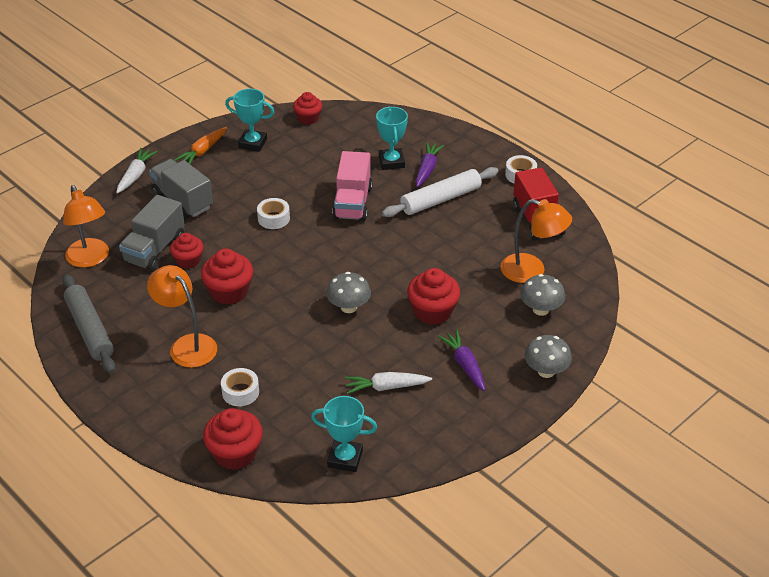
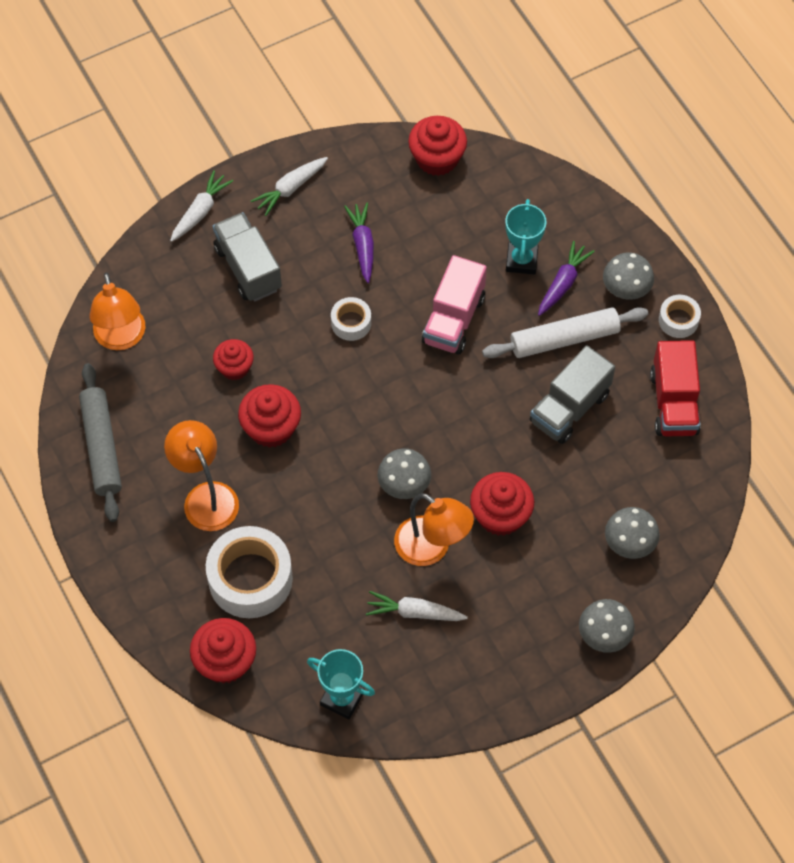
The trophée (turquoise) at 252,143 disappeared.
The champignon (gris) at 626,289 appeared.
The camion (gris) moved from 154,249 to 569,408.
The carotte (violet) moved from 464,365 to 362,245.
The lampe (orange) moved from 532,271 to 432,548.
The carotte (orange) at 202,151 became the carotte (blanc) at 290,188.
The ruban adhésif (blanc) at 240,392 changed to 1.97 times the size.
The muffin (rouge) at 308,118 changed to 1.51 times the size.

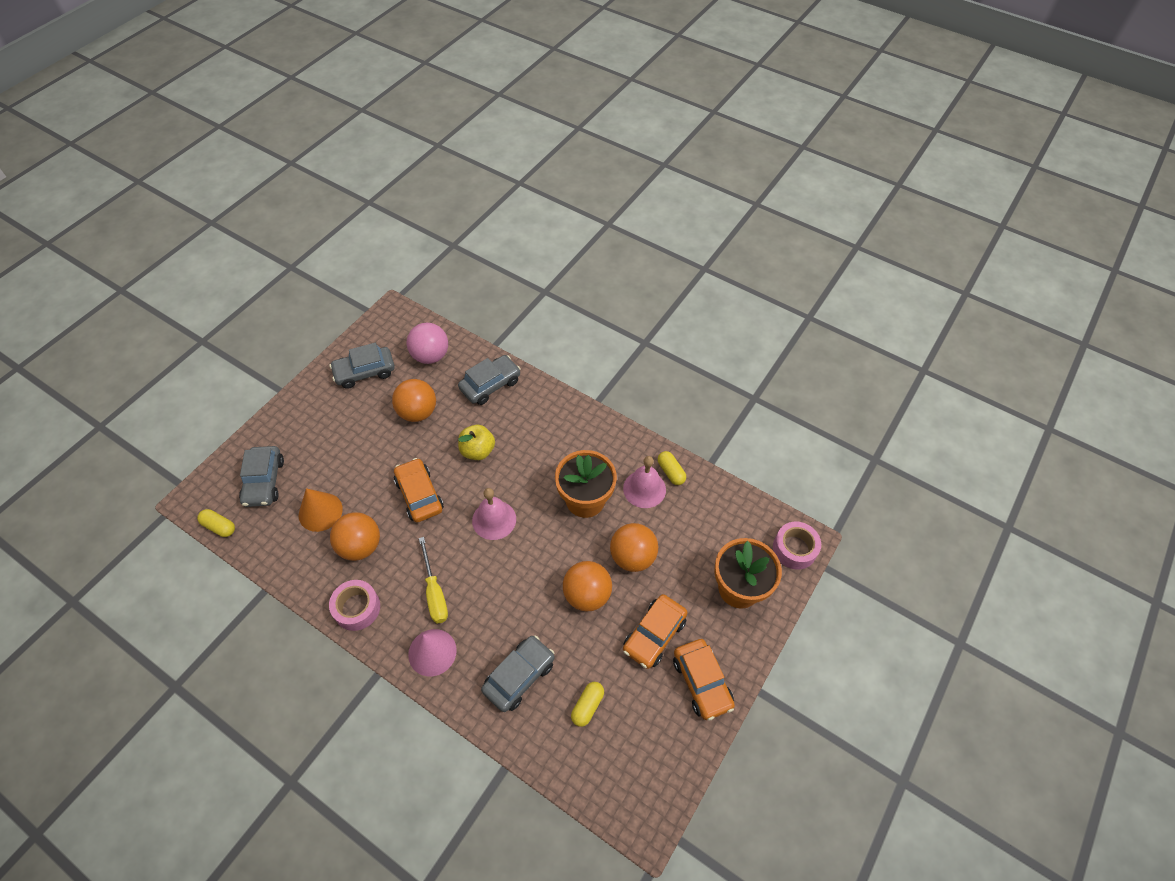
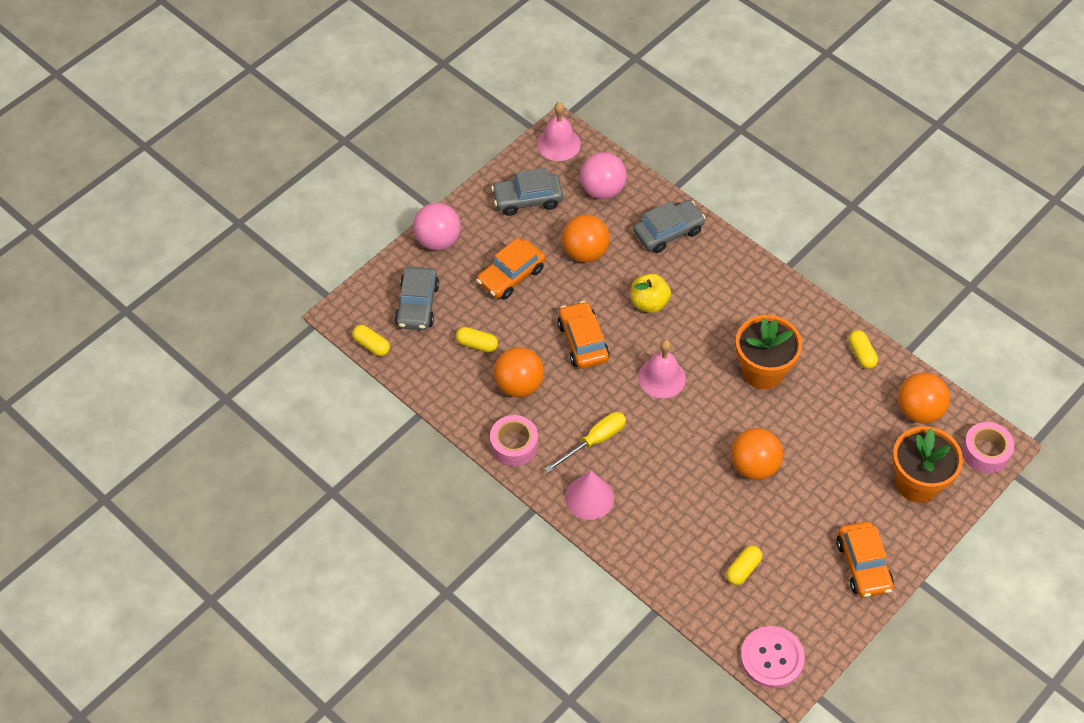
The voiture (gris) at 519,676 disappeared.
The balle (rose) at 438,240 appeared.
The bouton (rose) at 772,658 appeared.
The balle (orange) moved from 632,557 to 919,411.
The cloche (rose) moved from 644,489 to 558,144.
The voiture (orange) moved from 654,635 to 511,276.
The cône (orange) at 320,512 was replaced by the gélule (jaune) at 477,344.
The tournevis (jaune) at 434,592 turned 120 degrees counterclockwise.

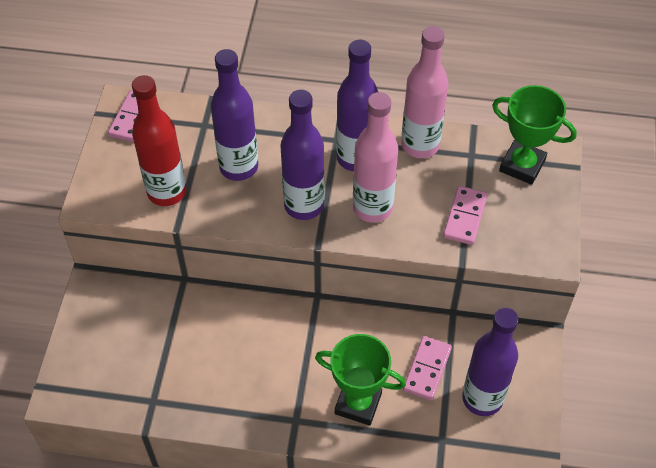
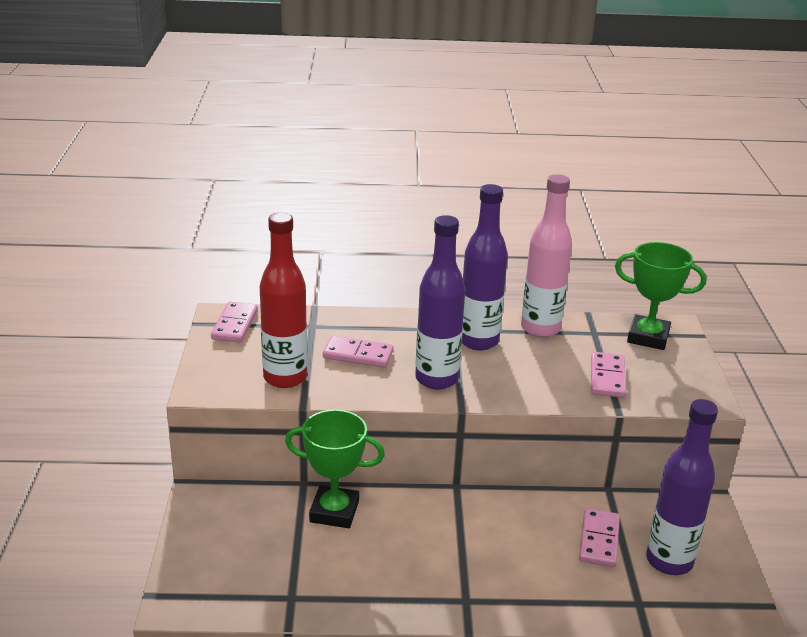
The bouteille (rose) at 372,208 disappeared.
The trophée (vert) moved from 358,403 to 334,512.
The bouteille (violet) at 239,167 was replaced by the domino (rose) at 358,354.

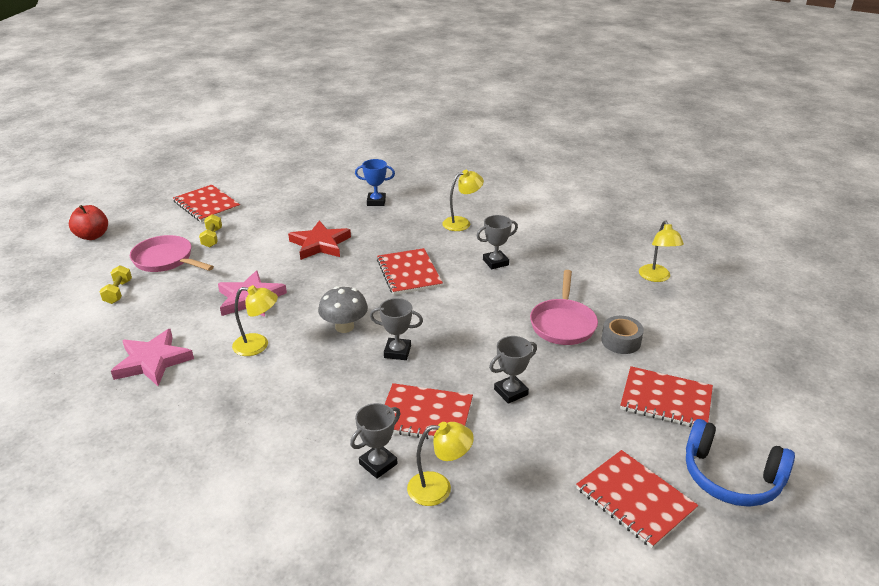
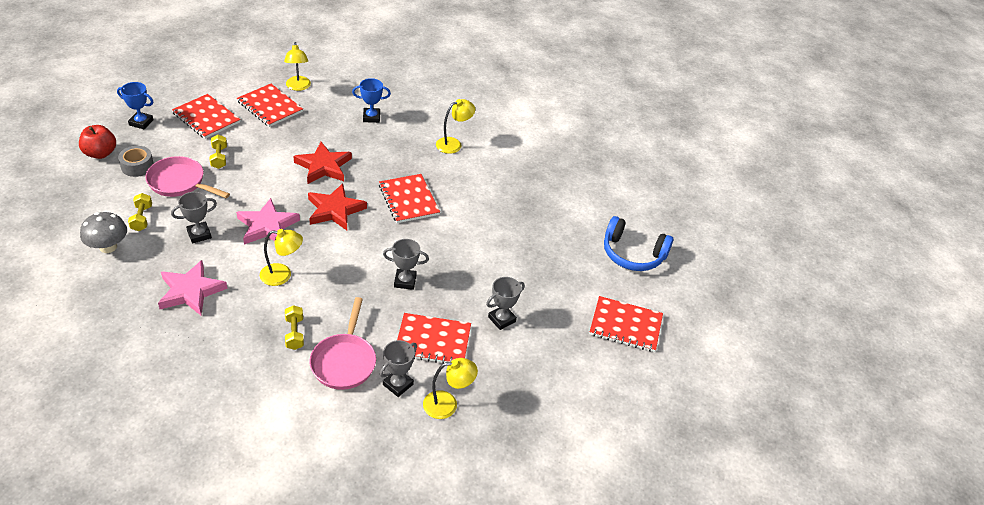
The trophée (bleu) at 141,122 appeared.
The haltère (jaune) at 294,333 appeared.
The étoile (rouge) at 335,210 appeared.
The champignon (gris) moved from 344,327 to 108,247.
The trophée (gris) moved from 495,262 to 199,234.
The poêle (rose) moved from 563,323 to 344,361.
The carnet (rouge) moved from 635,499 to 270,107.
The ruban adhésif (gris) moved from 621,341 to 137,166.
The lampe (jaune) moved from 656,277 to 298,87.
The casque audio (bleu) moved from 731,477 to 632,254.

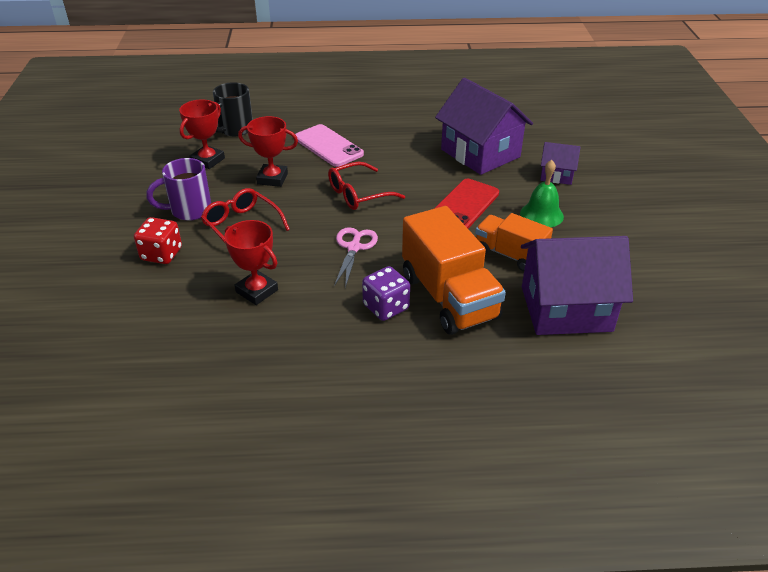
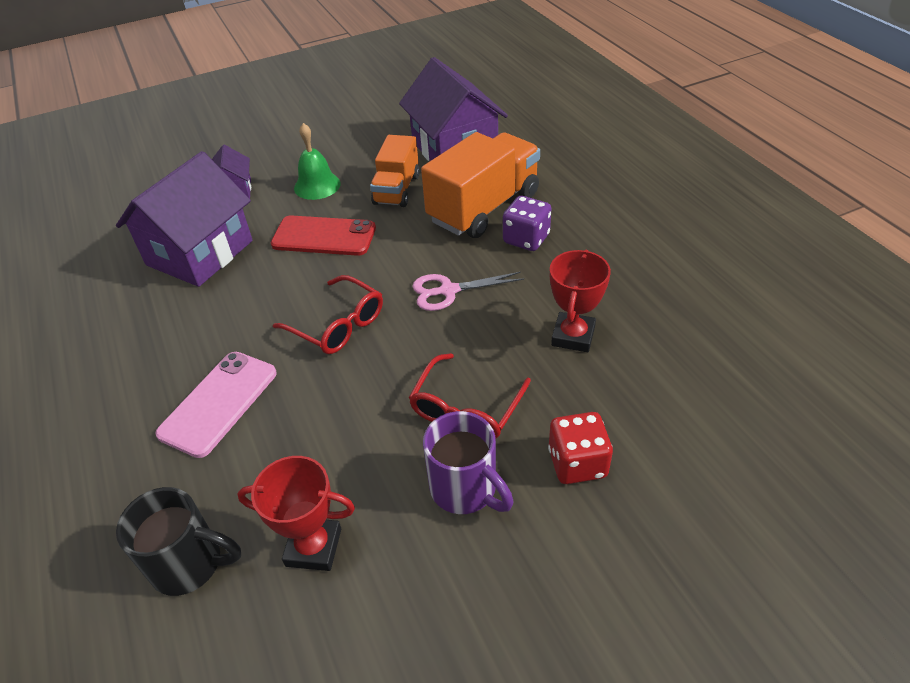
The trophée (rouge) at 272,178 disappeared.

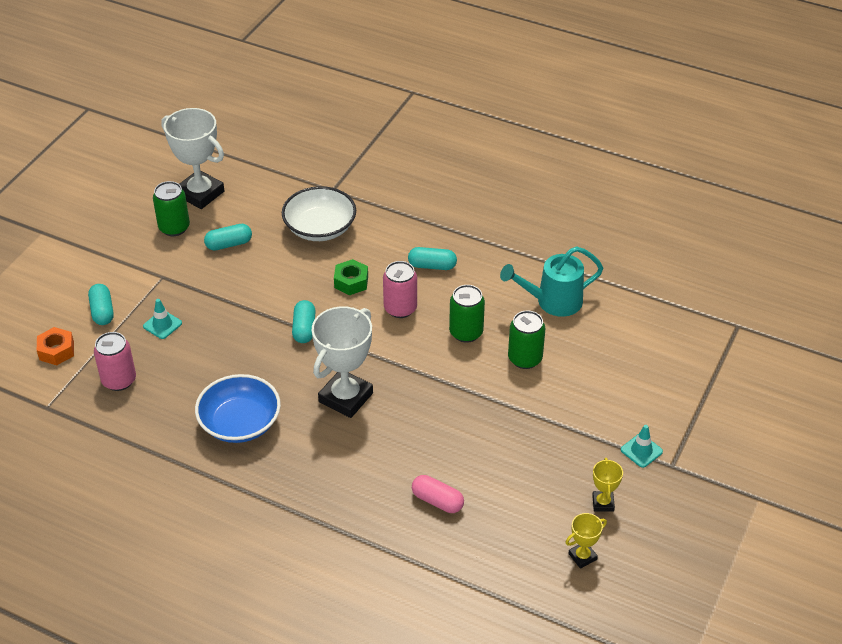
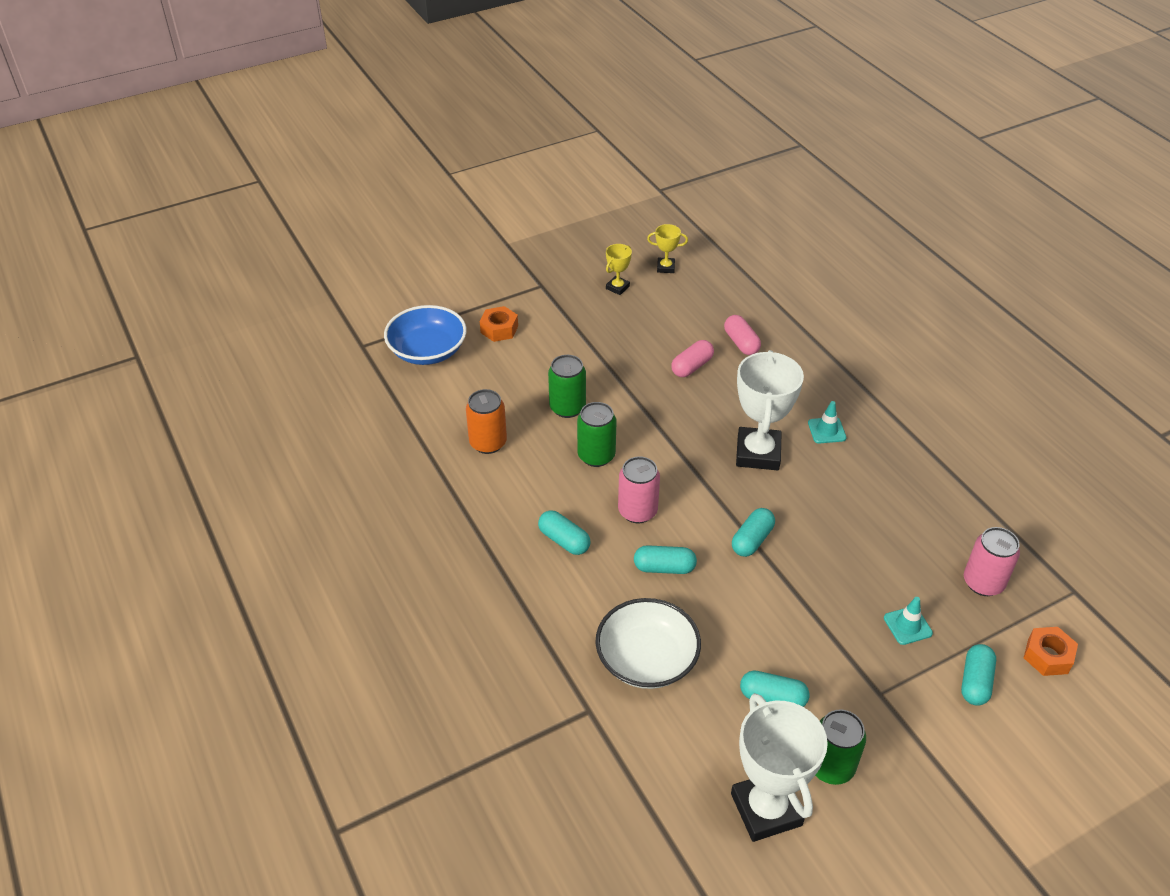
The écrou (orange) at 499,329 appeared.
The gélule (rose) at 691,366 appeared.
The bol (bleu) moved from 240,423 to 427,350.
The cône de chantier (turquoise) moved from 641,451 to 826,430.
The écrou (vert) at 351,282 was replaced by the gélule (turquoise) at 664,567.
The arrosoir (turquoise) at 552,302 was replaced by the canette (orange) at 488,443.
The trophée (blanc) at 346,397 turned 60 degrees counterclockwise.

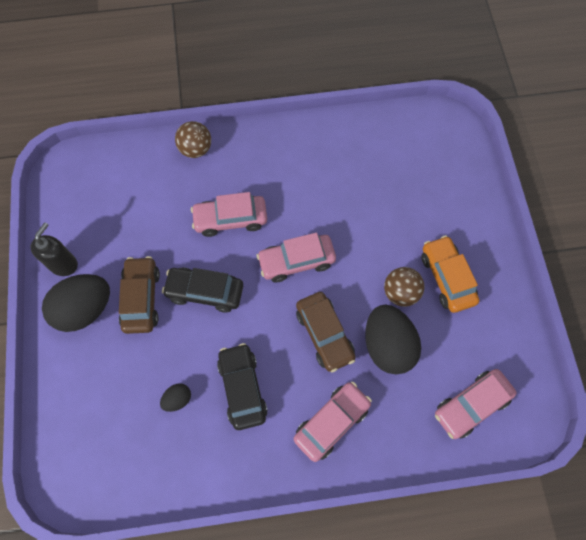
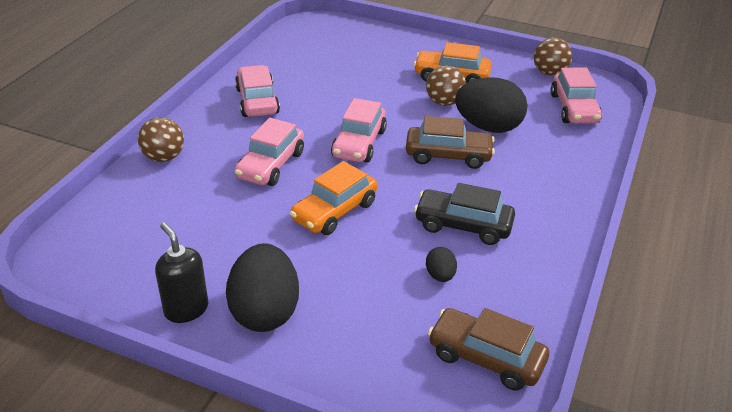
The balle (marron) at 549,73 appeared.
The voiture (marron) moved from 141,298 to 486,358.
The voiture (rose) moved from 331,422 to 257,101.
The voiture (noir) at 205,292 became the voiture (orange) at 334,211.

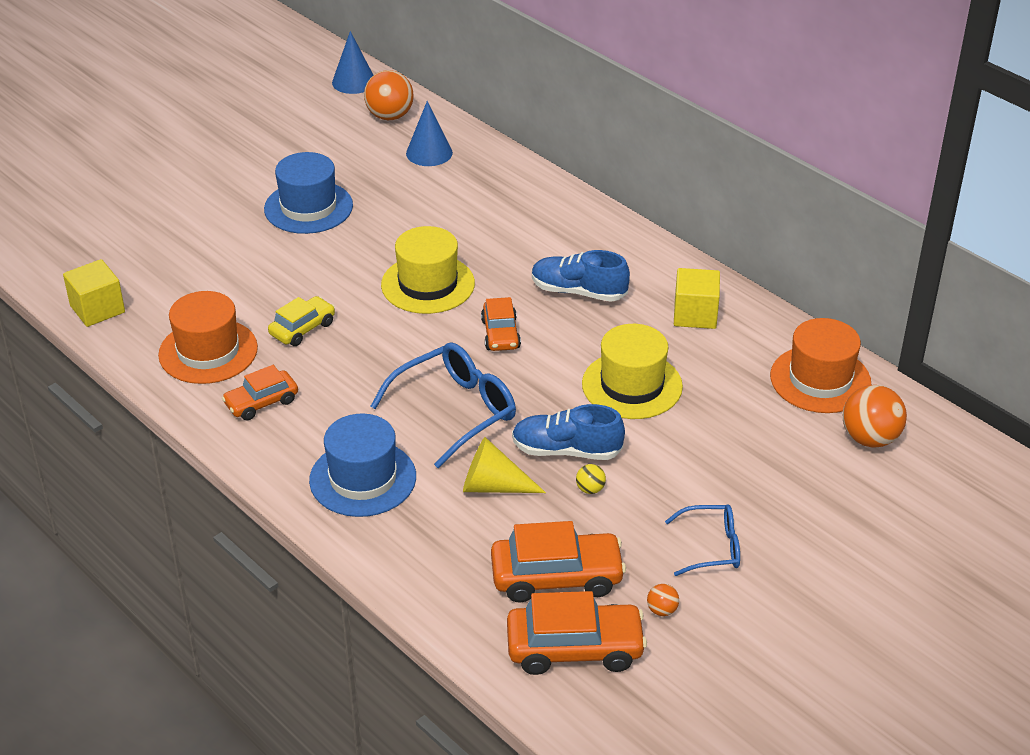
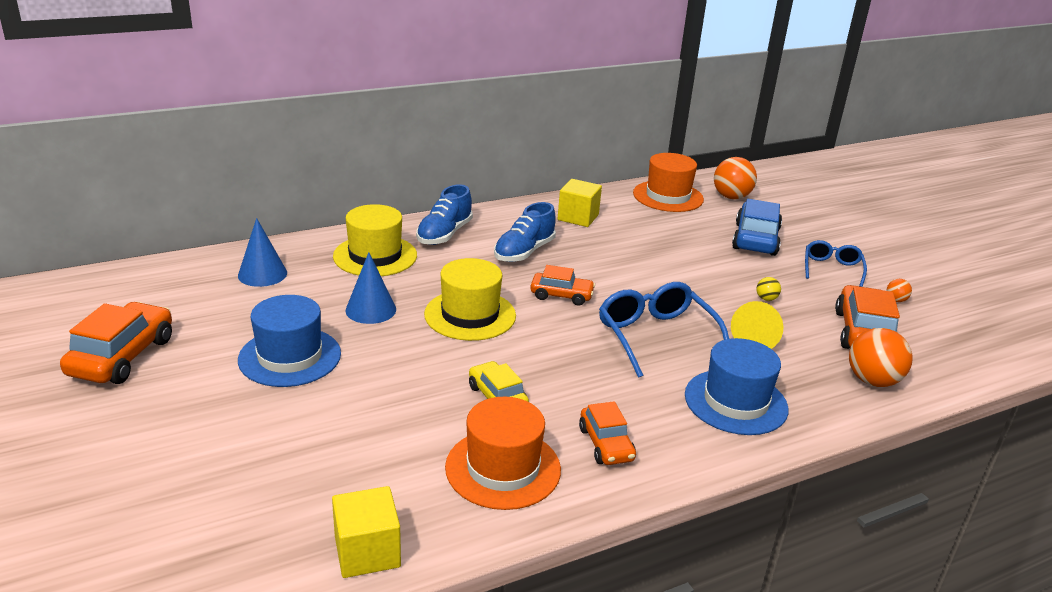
The voiture (bleu) at 755,239 appeared.
The cône (bleu) moved from 354,82 to 371,310.
The balle (orange) moved from 390,116 to 872,381.
The voiture (orange) moved from 575,648 to 122,356.
The chaussure (bleu) moved from 566,450 to 444,234.
The chapeau (jaune) moved from 632,385 to 375,256.

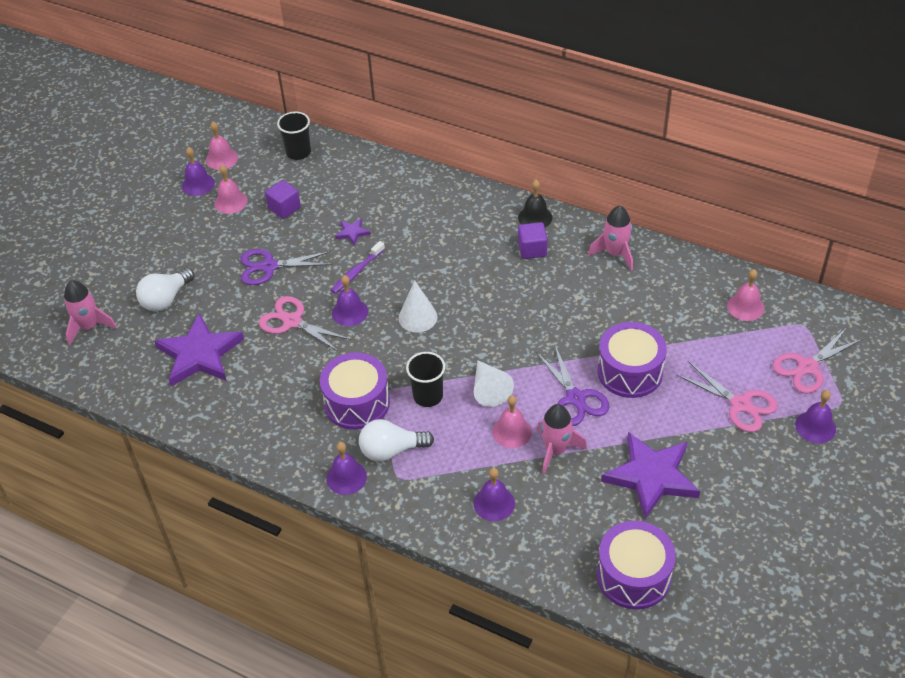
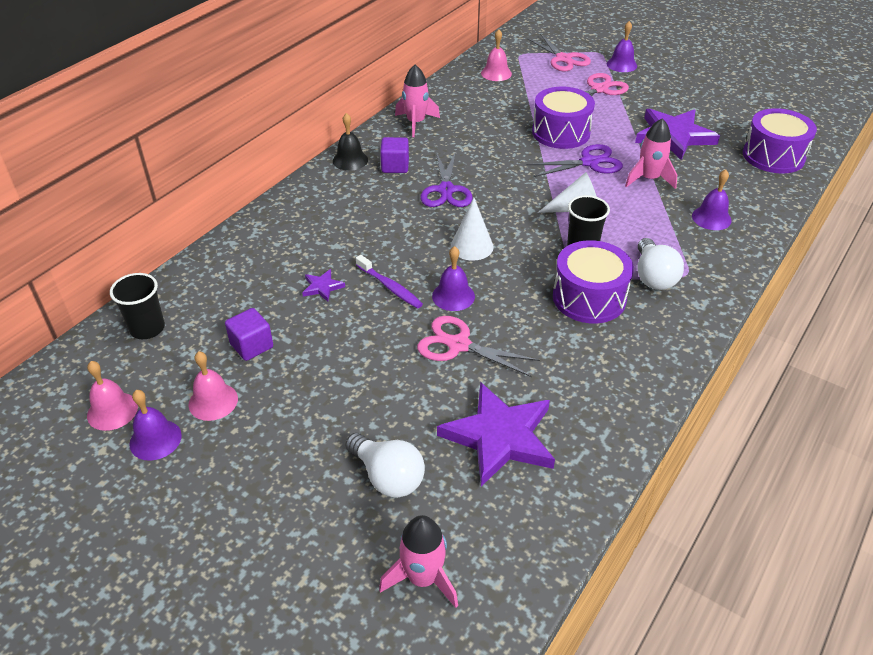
The cloche (violet) at 346,477 disappeared.
The cloche (rose) at 512,431 disappeared.
The ciseaux (violet) moved from 269,267 to 446,190.
The ciseaux (rose) at 292,321 turned 75 degrees clockwise.

